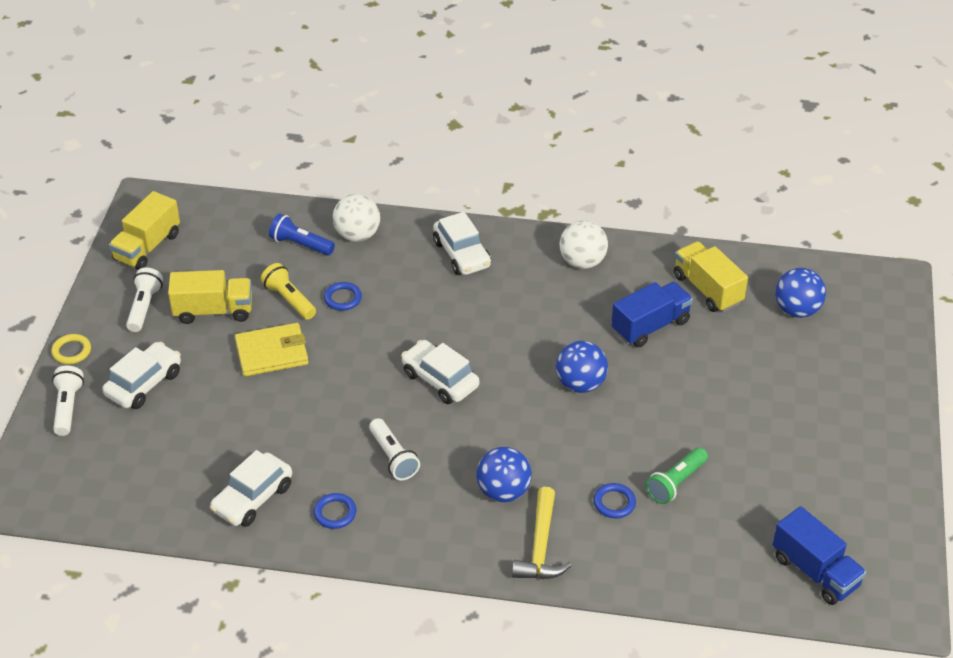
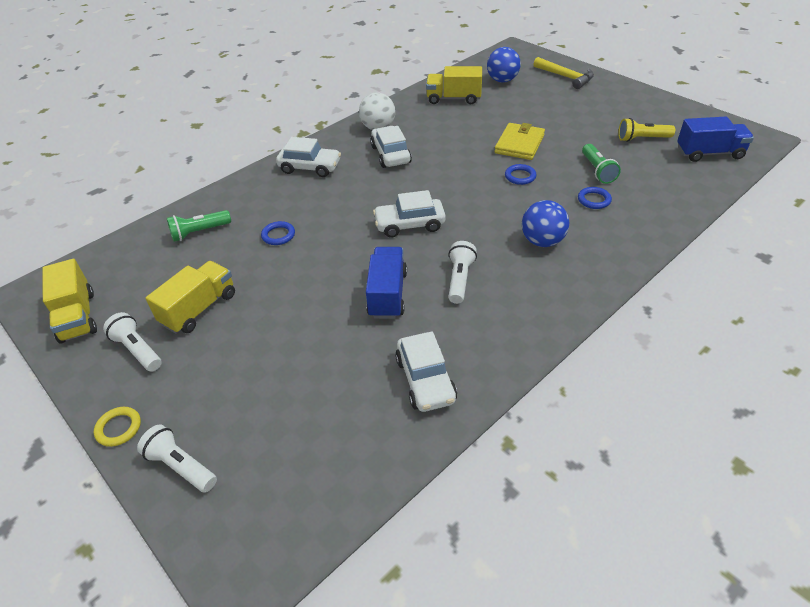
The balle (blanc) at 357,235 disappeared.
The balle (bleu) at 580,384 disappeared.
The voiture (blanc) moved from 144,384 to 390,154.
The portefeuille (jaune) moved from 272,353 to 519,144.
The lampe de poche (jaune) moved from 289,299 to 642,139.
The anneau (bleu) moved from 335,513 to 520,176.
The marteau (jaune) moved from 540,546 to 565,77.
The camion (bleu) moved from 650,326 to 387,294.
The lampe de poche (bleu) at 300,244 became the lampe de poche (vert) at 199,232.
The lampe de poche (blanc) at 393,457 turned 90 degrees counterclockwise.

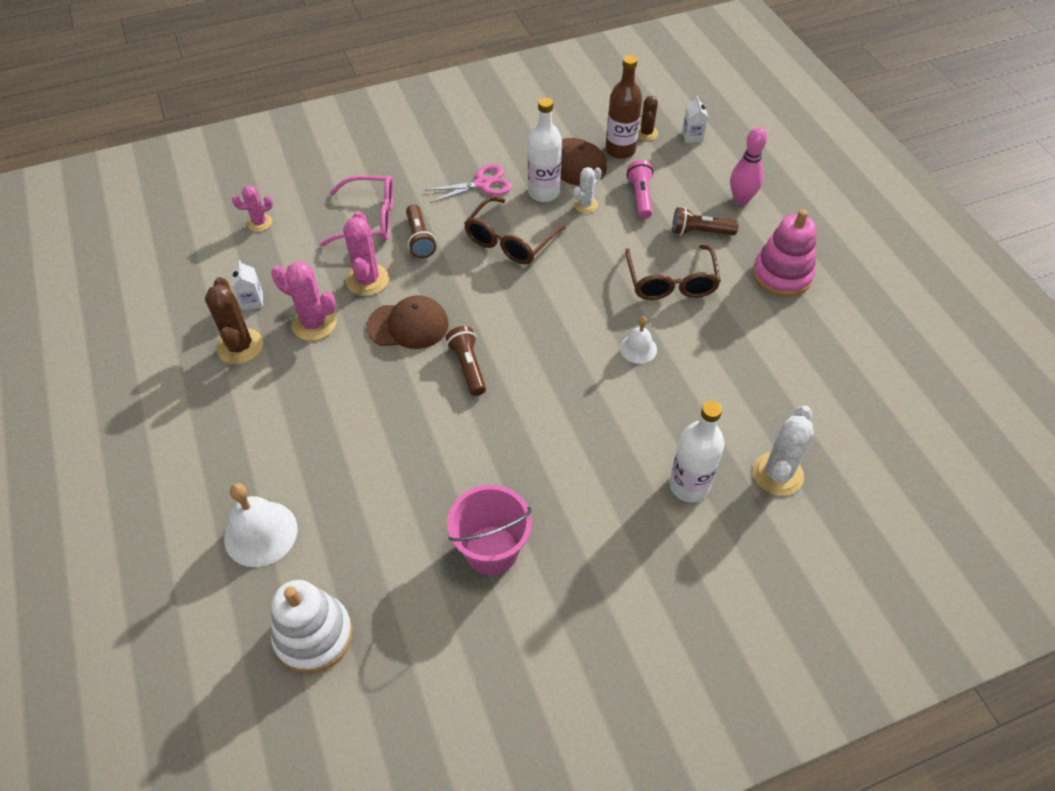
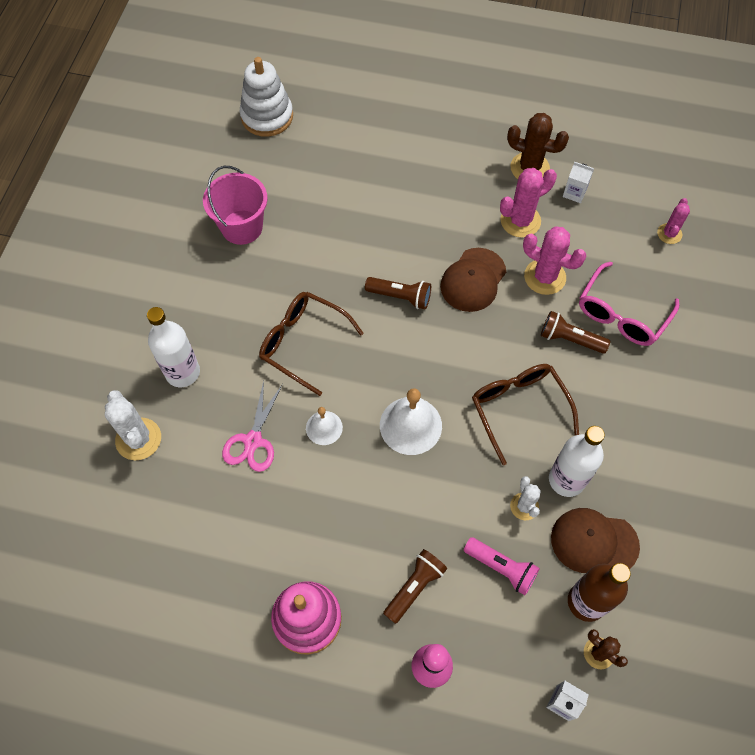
The cloche (blanc) moved from 261,533 to 410,425.
The ciseaux (rose) moved from 482,184 to 253,441.
The lunettes (marron) moved from 671,282 to 302,343.

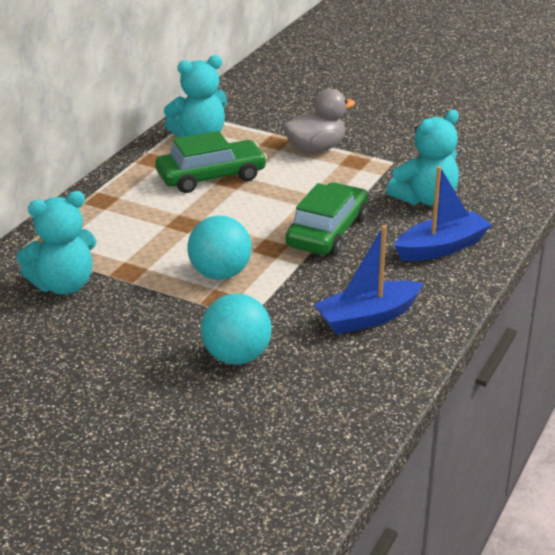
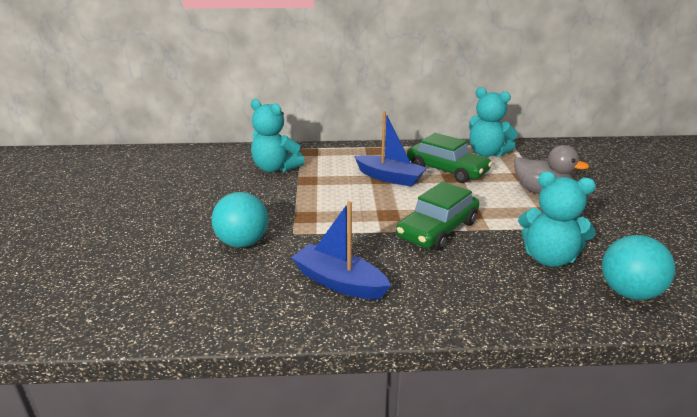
The balle (turquoise) moved from 220,274 to 629,293.
The bateau (bleu) moved from 441,248 to 389,178.
The voiture (vert) at 327,232 turned 135 degrees clockwise.

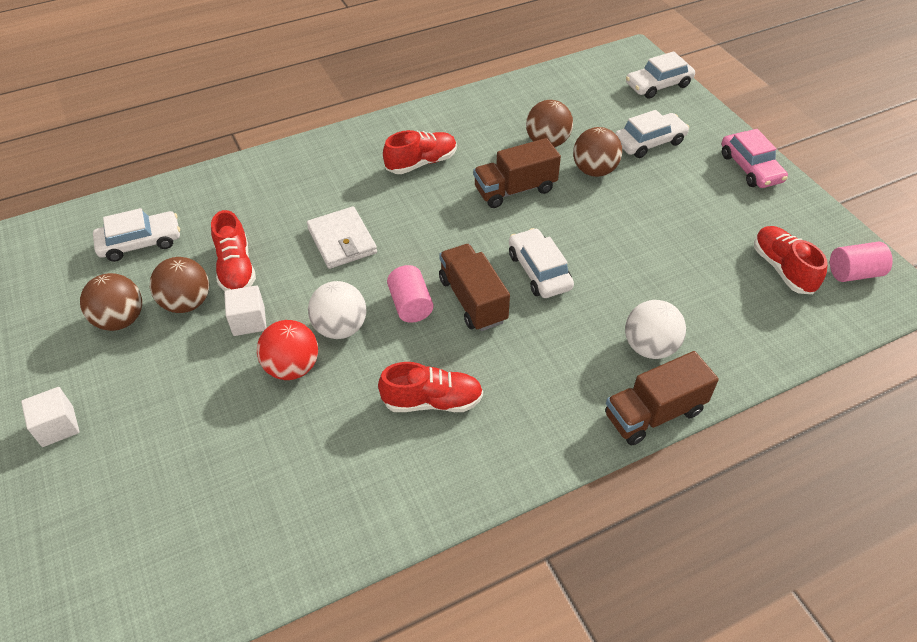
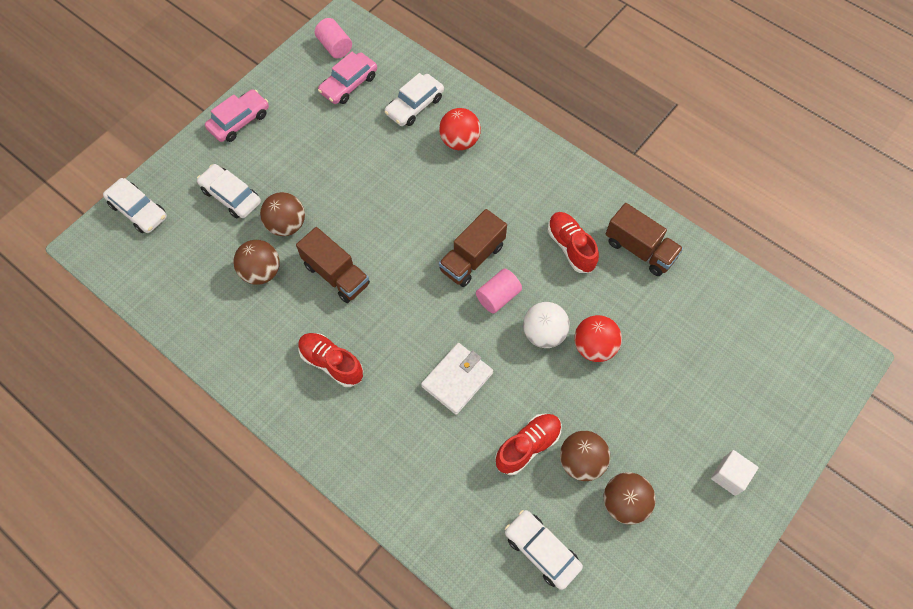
The cube (blanc) at 249,321 disappeared.
The voiture (blanc) moved from 539,271 to 414,105.
The camion (marron) moved from 654,413 to 640,249.
The chaussure (rouge) at 782,269 was replaced by the voiture (rose) at 349,84.
The balle (blanc) at 650,347 became the balle (rouge) at 459,141.

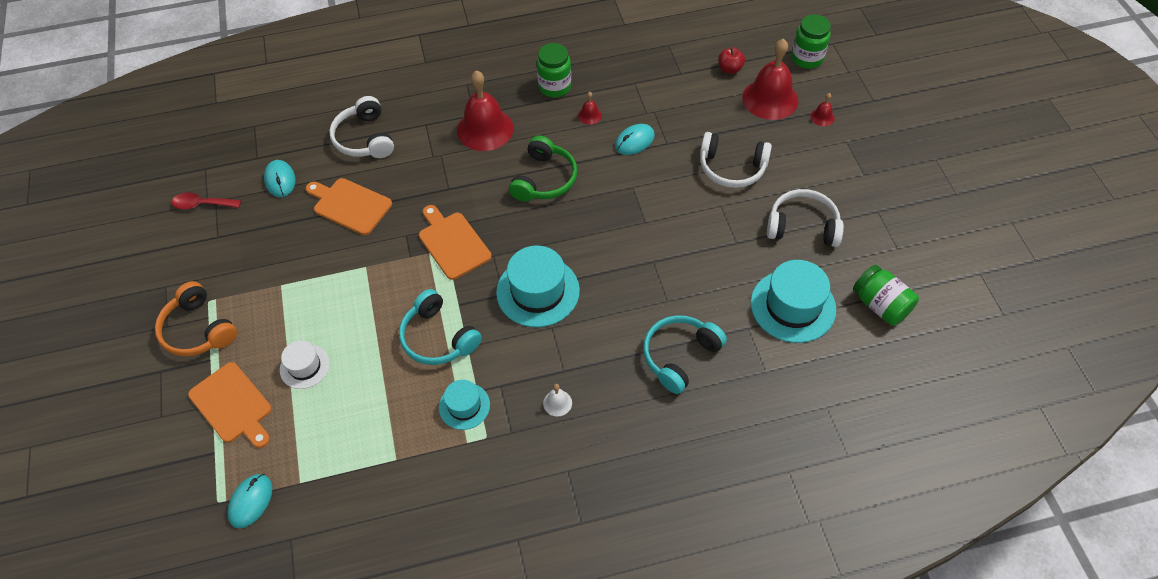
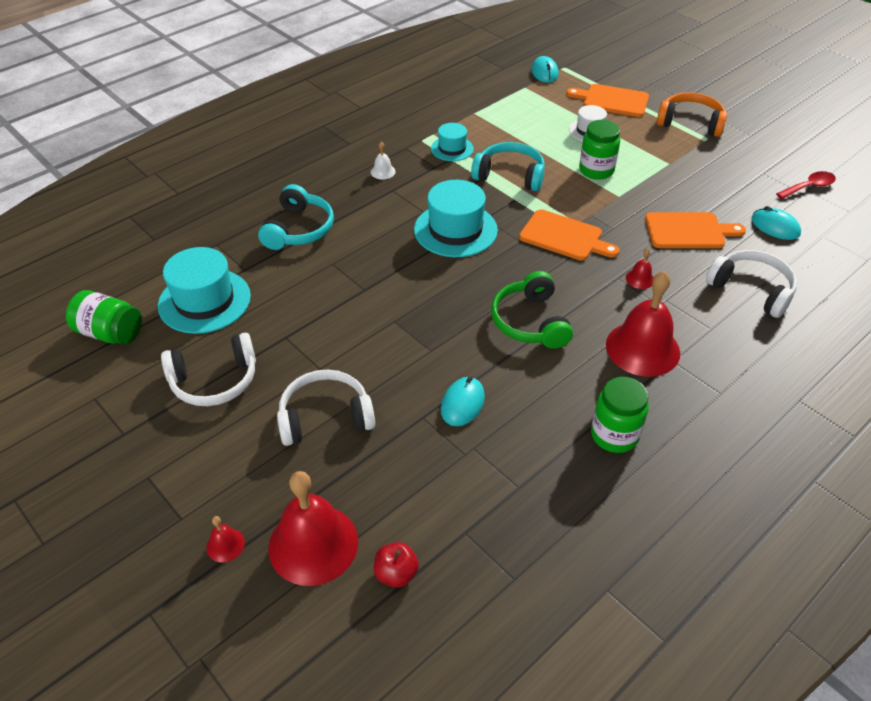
The cloche (rouge) moved from 590,115 to 640,279.
The bocal (vert) moved from 807,58 to 596,170.

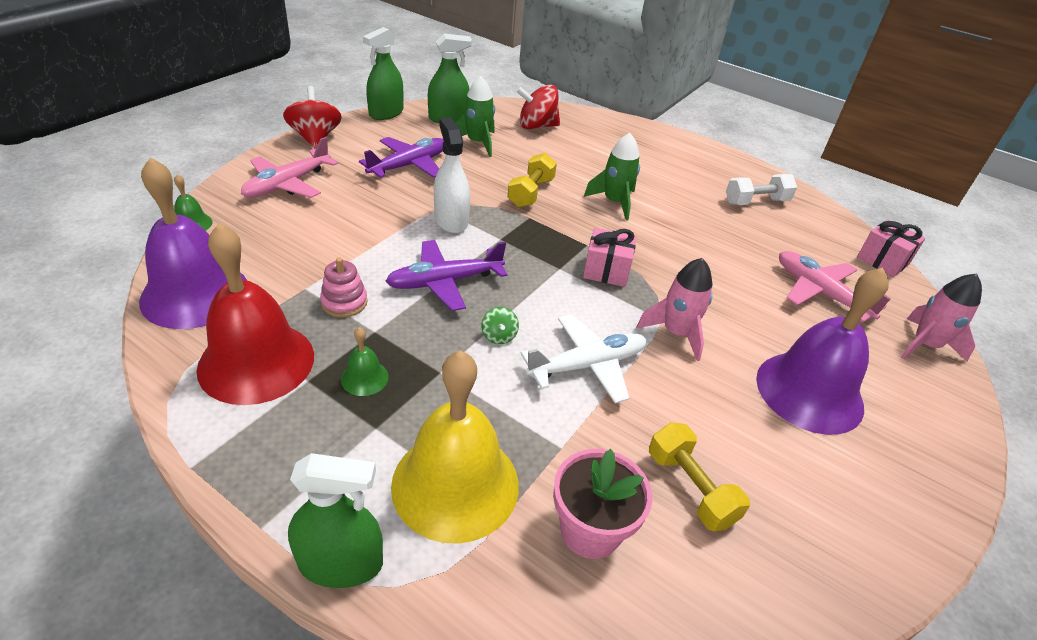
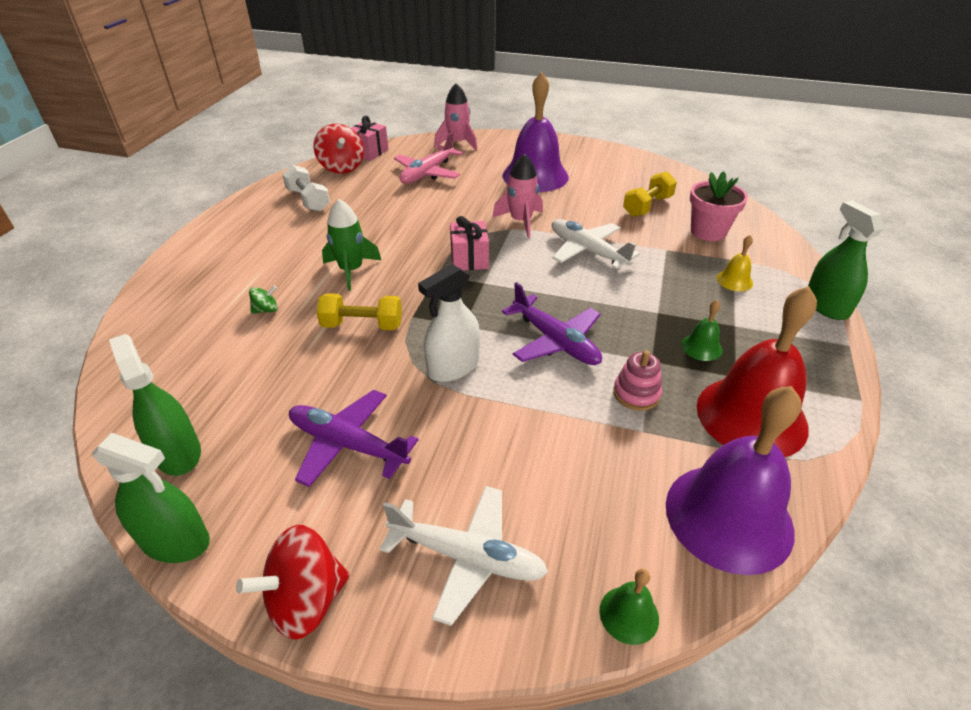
The fusée (vert) at 477,143 disappeared.
The toupie (vert) moved from 499,336 to 266,310.
The toupie (rouge) moved from 537,126 to 341,167.
The avion (rose) at 288,184 became the avion (blanc) at 466,557.
The cloche (jaune) at 455,484 changed to 0.42 times the size.

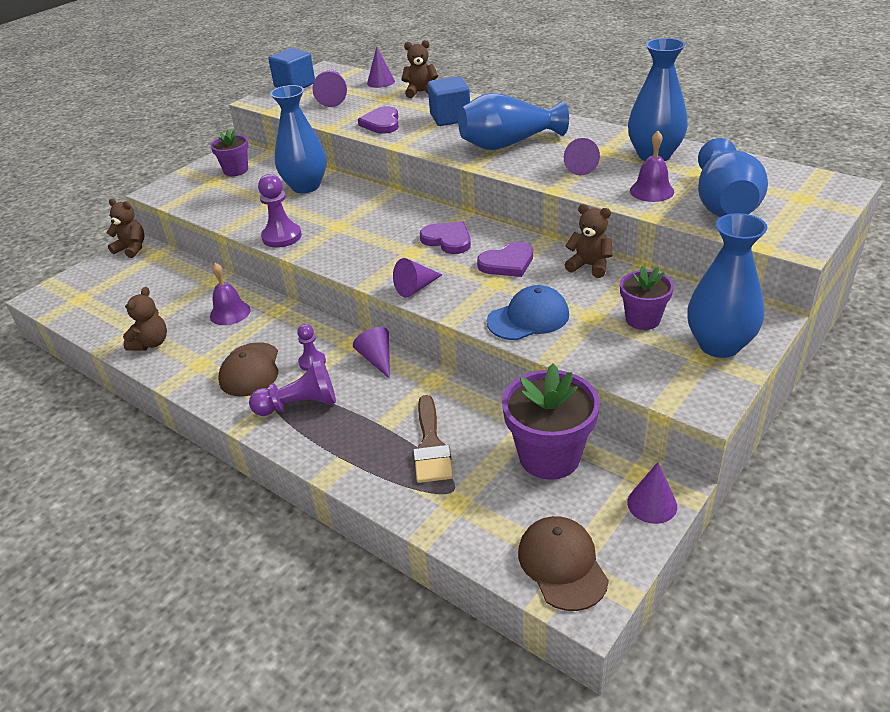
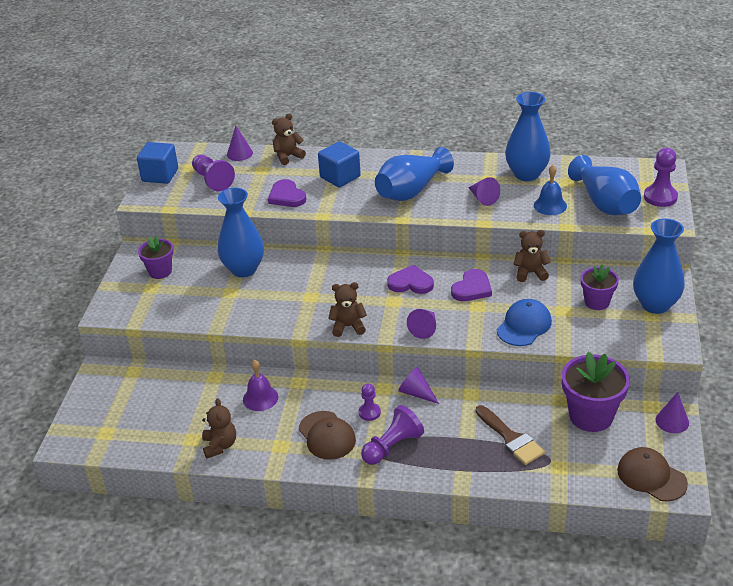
The ours en peluche (marron) moved from 131,249 to 348,326.
The pion (violet) moved from 282,237 to 660,197.
The cloche (violet) at 651,191 became the cloche (bleu) at 550,205.

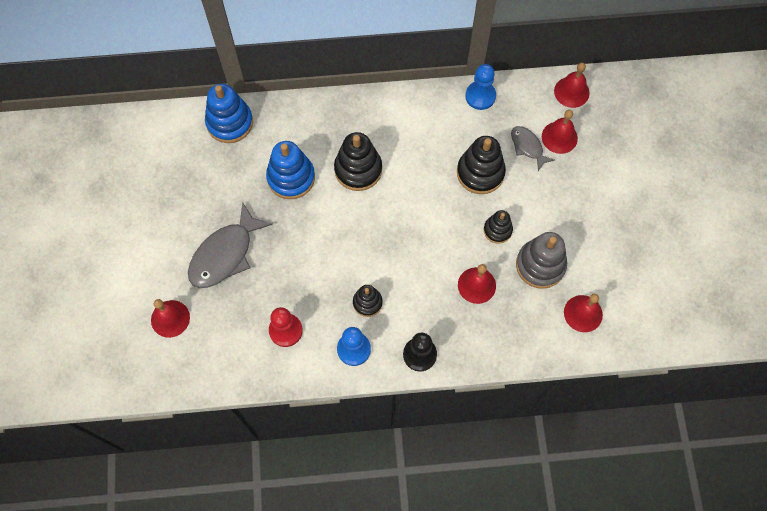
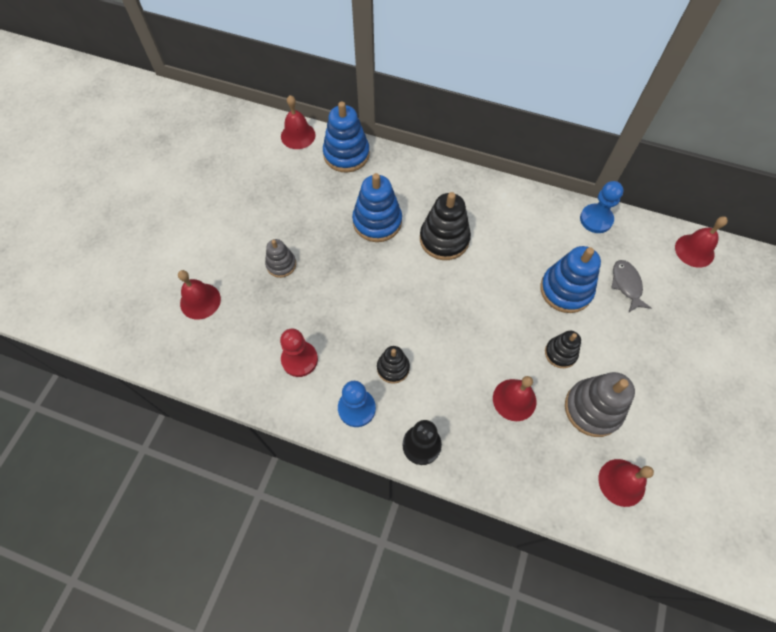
The cloche (rouge) moved from 559,137 to 298,135.
The poisson (gris) at 225,254 was replaced by the jouet à empiler (gris) at 281,264.
The jouet à empiler (noir) at 480,173 became the jouet à empiler (bleu) at 566,290.

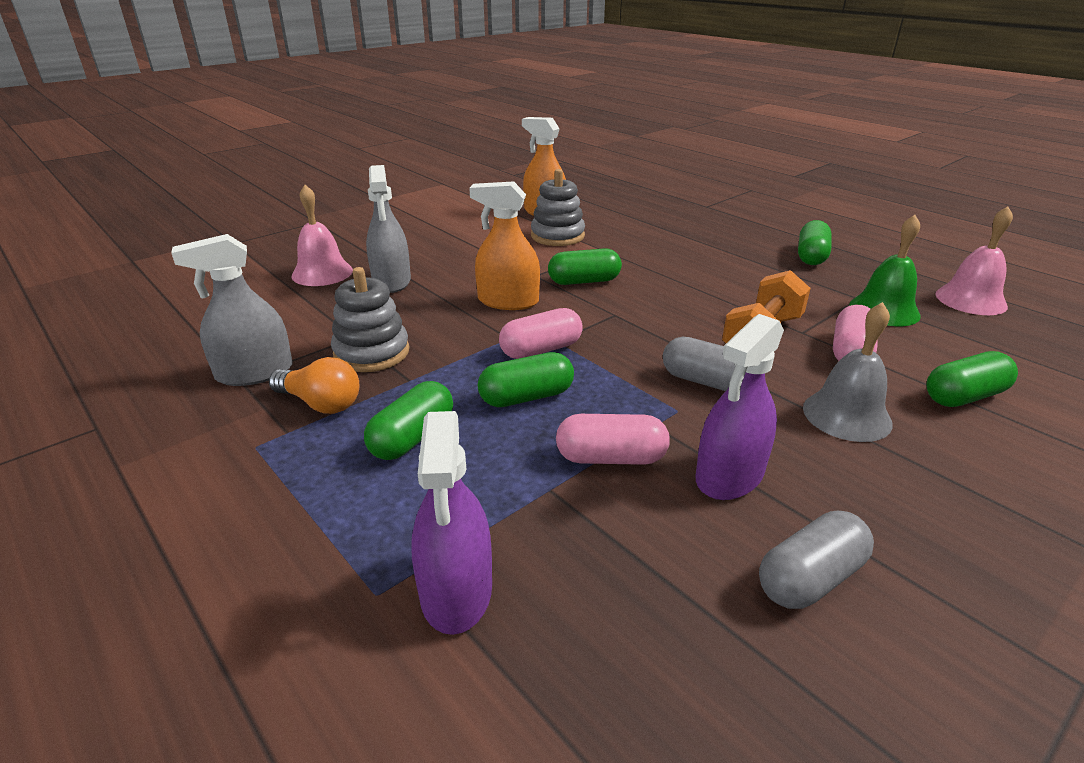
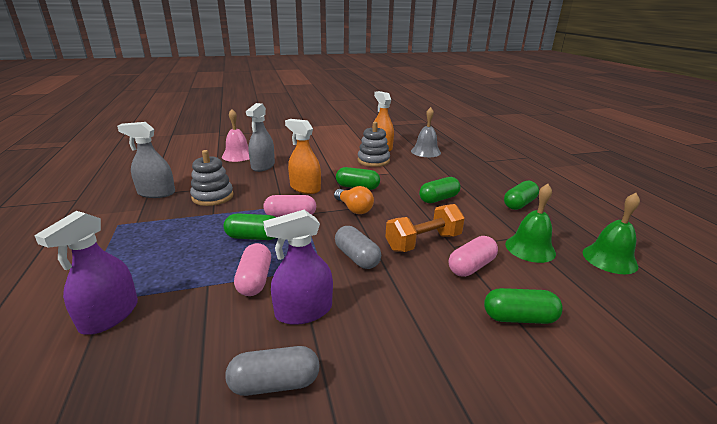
The ampoule (orange) moved from 321,403 to 354,209.
The gélule (vert) moved from 412,437 to 438,199.
The cloche (gris) moved from 847,415 to 425,152.
The cloche (rose) at 970,300 became the cloche (vert) at 609,259.
The gélule (rose) at 611,458 turned 60 degrees clockwise.

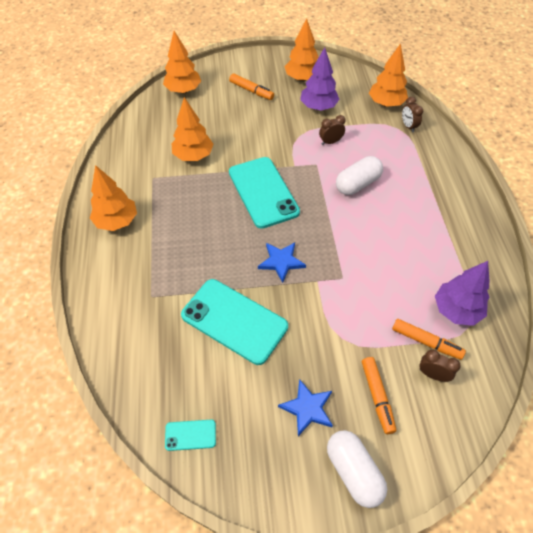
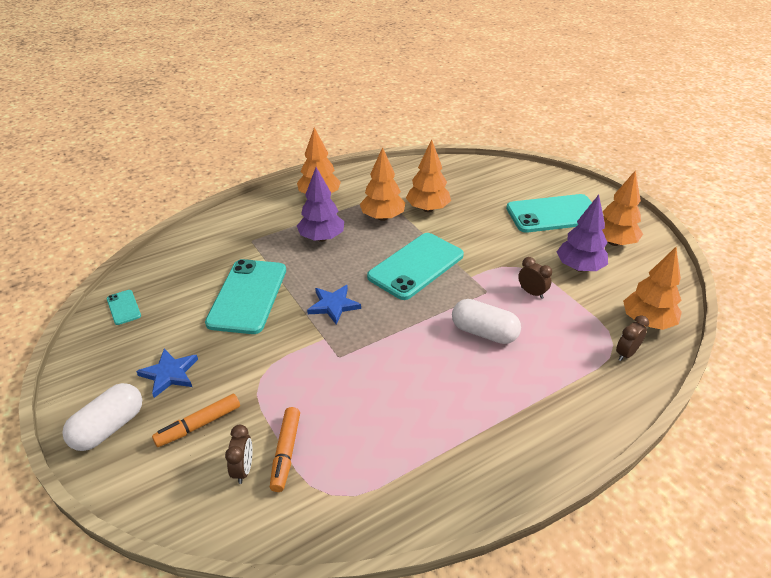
The arbre (orange) moved from 183,90 to 382,217.
The arbre (violet) moved from 456,310 to 321,238.
The feutre (orange) at 251,91 was replaced by the téléphone (turquoise) at 553,214.

